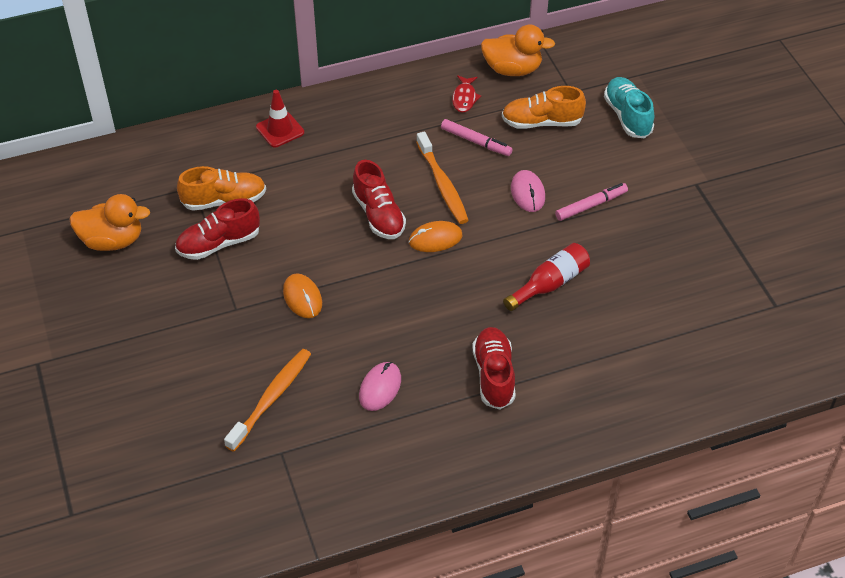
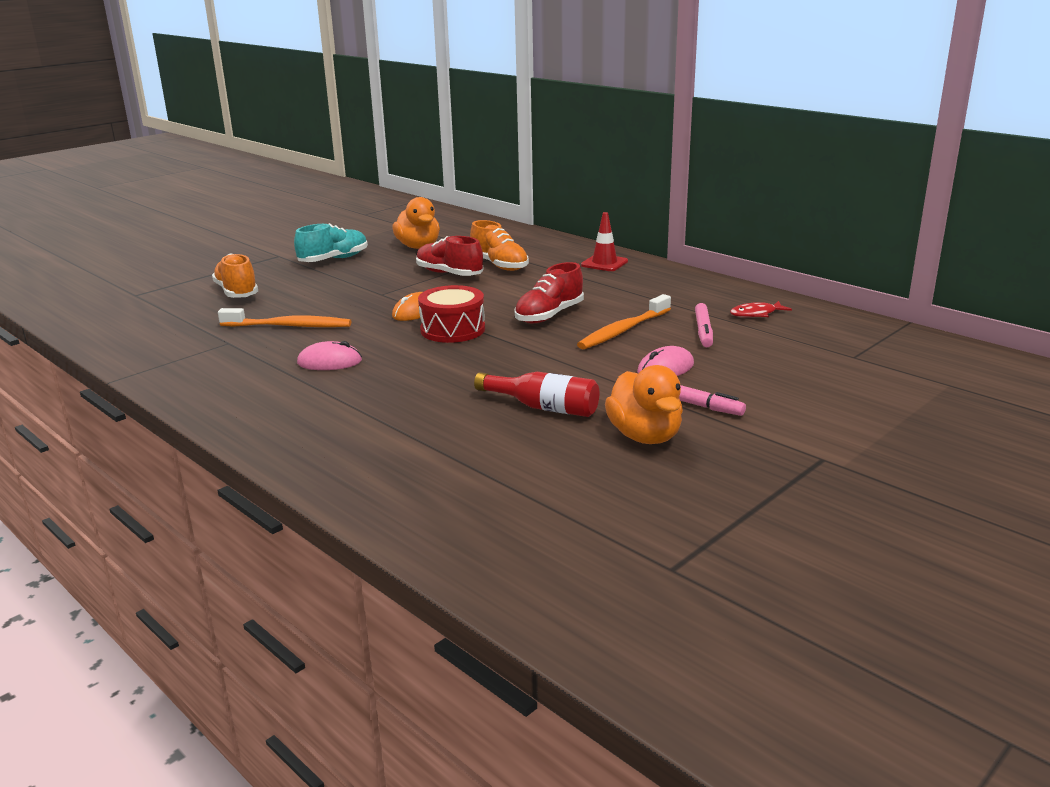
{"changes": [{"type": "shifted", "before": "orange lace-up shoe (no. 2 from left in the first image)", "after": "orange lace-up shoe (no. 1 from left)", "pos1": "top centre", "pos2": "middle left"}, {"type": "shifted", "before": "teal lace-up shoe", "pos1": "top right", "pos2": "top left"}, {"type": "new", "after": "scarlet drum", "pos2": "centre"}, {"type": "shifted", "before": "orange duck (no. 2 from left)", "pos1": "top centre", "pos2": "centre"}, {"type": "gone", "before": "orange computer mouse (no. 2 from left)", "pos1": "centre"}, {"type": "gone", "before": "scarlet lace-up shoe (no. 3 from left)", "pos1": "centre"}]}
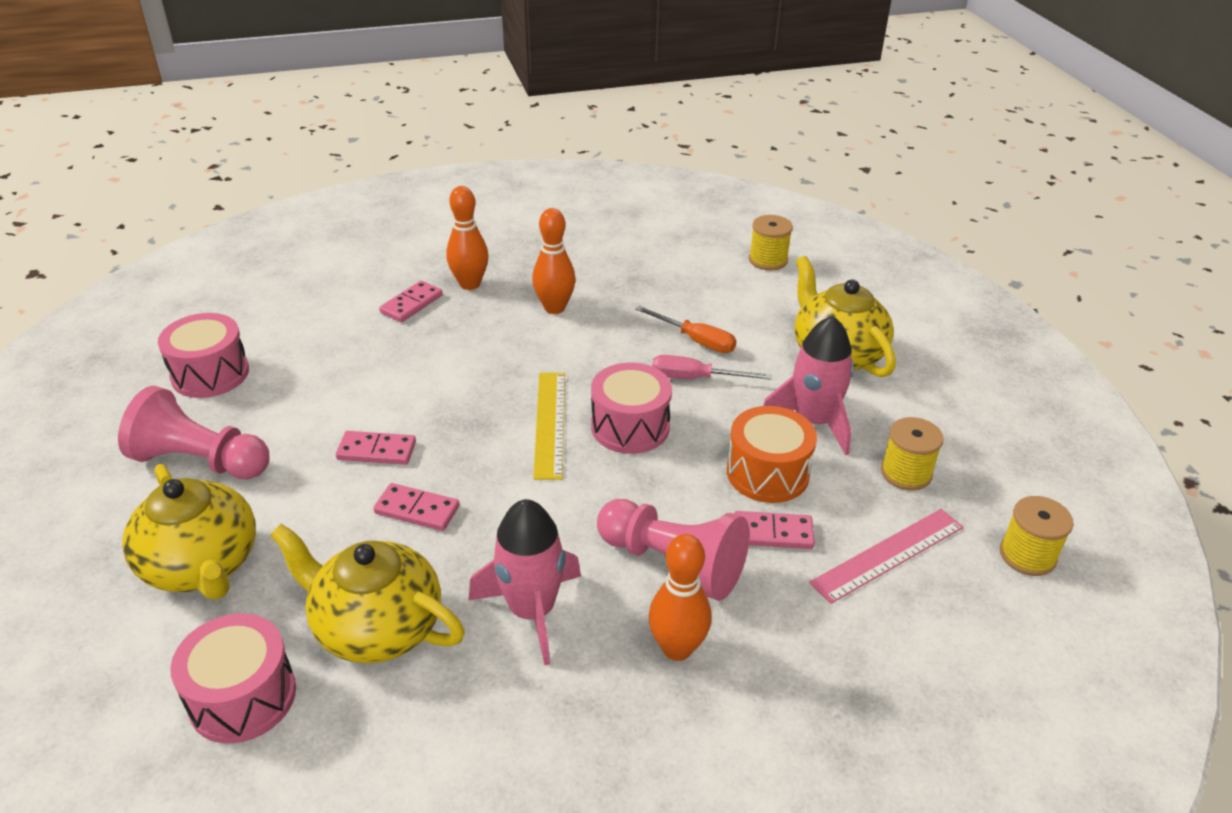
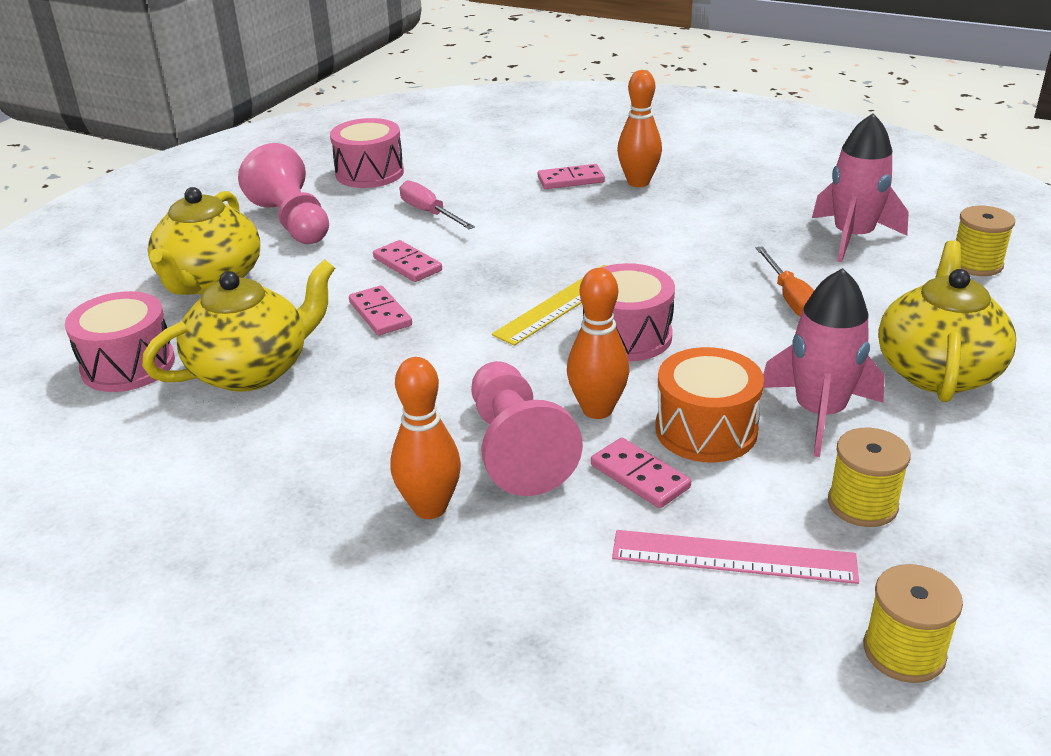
{"changes": [{"type": "rotated", "before": "golden teapot (no. 2 from left)", "pos1": "bottom left", "pos2": "middle left", "turn": 75}, {"type": "shifted", "before": "rose-pink screwdriver", "pos1": "centre", "pos2": "top centre"}, {"type": "shifted", "before": "orange tenpin (no. 2 from left)", "pos1": "top centre", "pos2": "centre"}, {"type": "shifted", "before": "rose-pink rocket (no. 1 from left in the first image)", "after": "rose-pink rocket (no. 2 from left)", "pos1": "bottom centre", "pos2": "top right"}]}
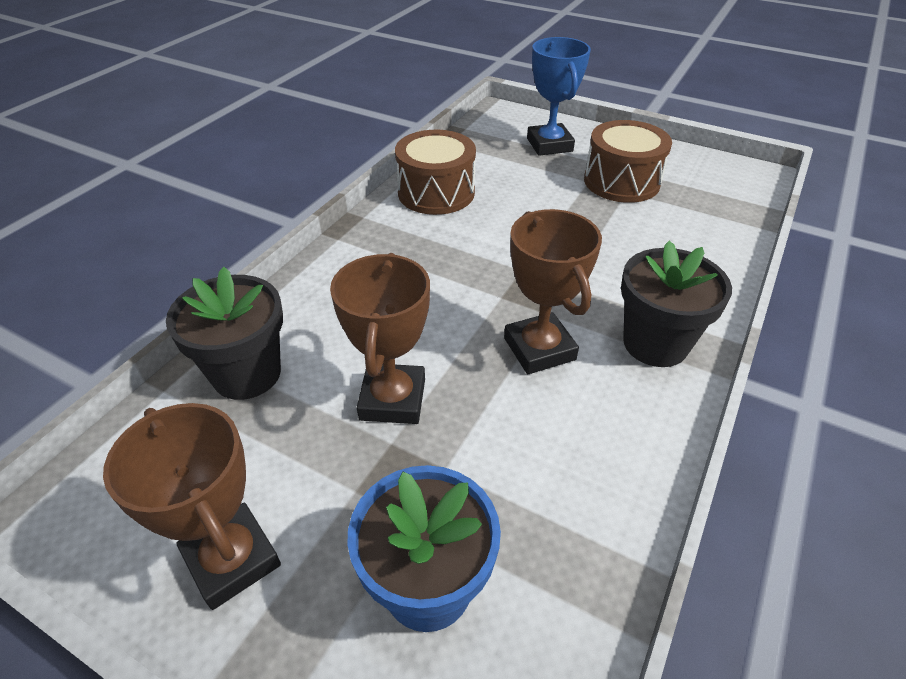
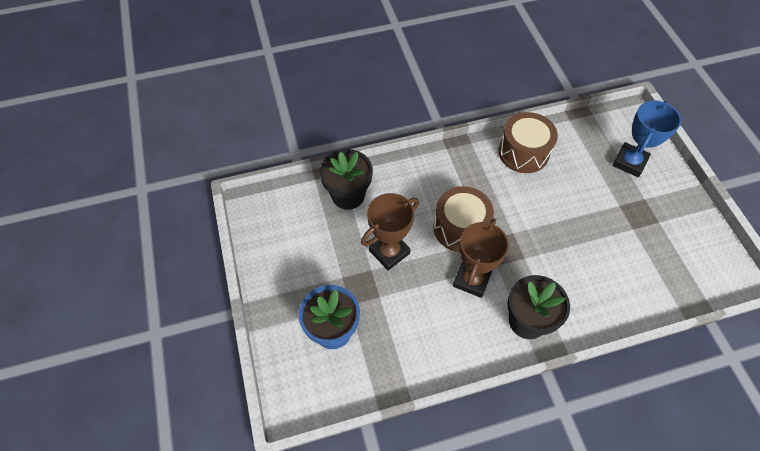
{"changes": [{"type": "shifted", "before": "dark brown drum (no. 2 from left in the first image)", "after": "dark brown drum (no. 1 from left)", "pos1": "top right", "pos2": "centre"}, {"type": "gone", "before": "dark brown award cup (no. 1 from left)", "pos1": "bottom left"}]}
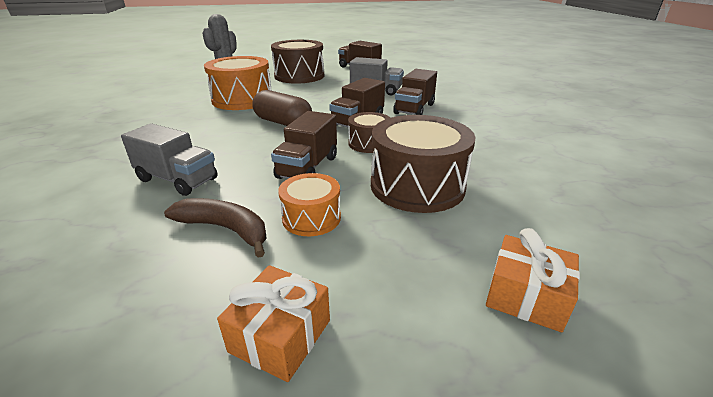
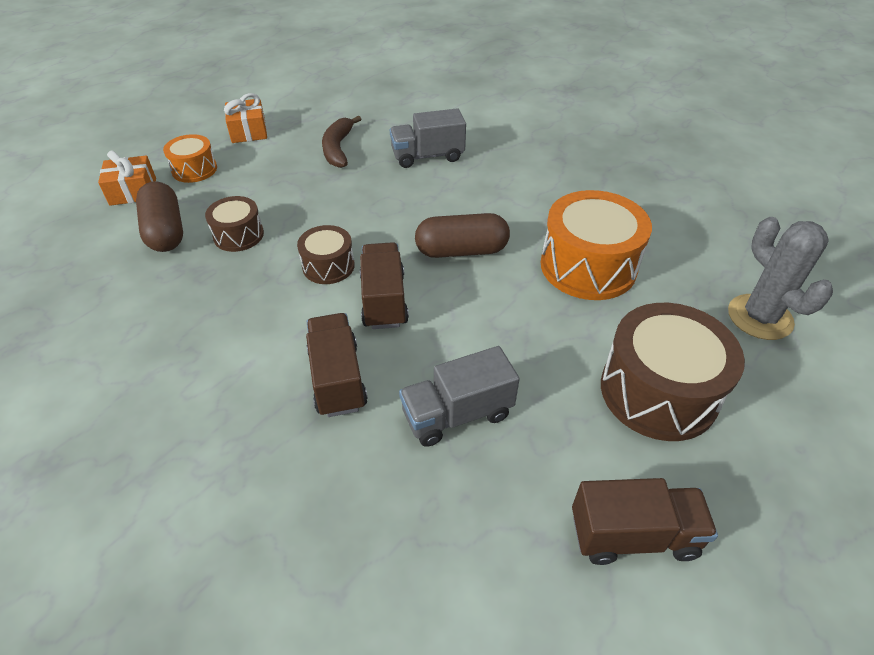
{"changes": [{"type": "new", "after": "dark brown pill (no. 1 from left)", "pos2": "top left"}, {"type": "shifted", "before": "orange drum (no. 2 from left in the first image)", "after": "orange drum (no. 1 from left)", "pos1": "centre", "pos2": "top left"}, {"type": "scaled", "before": "dark brown drum (no. 3 from left in the first image)", "pos1": "centre", "pos2": "middle left", "scale": 0.55}, {"type": "rotated", "before": "dark brown banana", "pos1": "middle left", "pos2": "top centre", "turn": 105}, {"type": "gone", "before": "dark brown toy truck (no. 1 from left)", "pos1": "centre"}]}
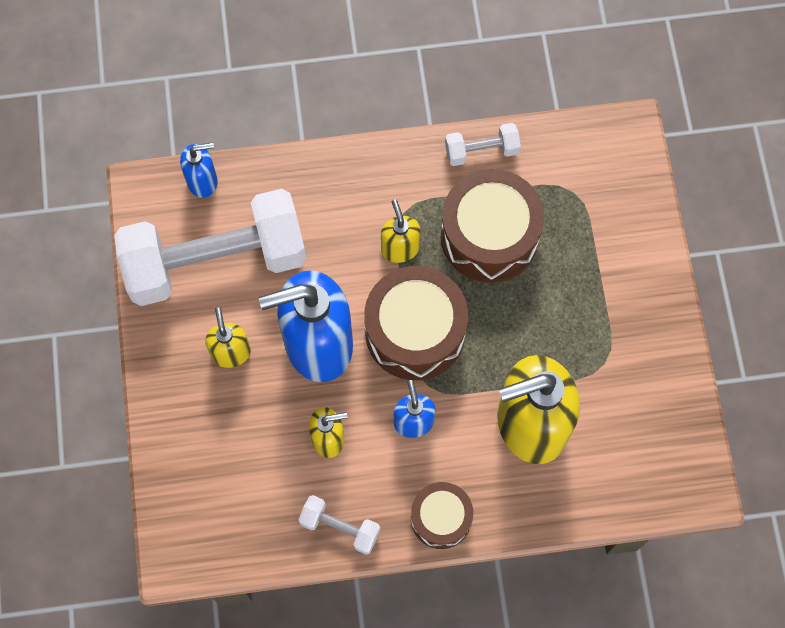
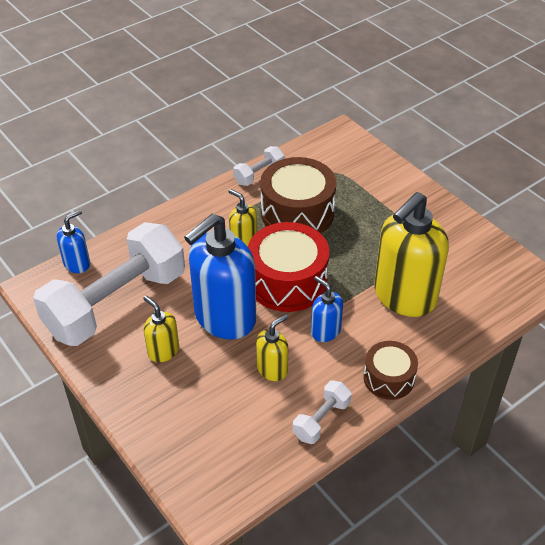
{"changes": [{"type": "repainted", "before": "dark brown drum (no. 1 from left)", "after": "scarlet drum", "pos1": "centre", "pos2": "centre"}, {"type": "rotated", "before": "white hand weight (no. 2 from left in the first image)", "pos1": "bottom centre", "pos2": "bottom centre", "turn": -45}]}
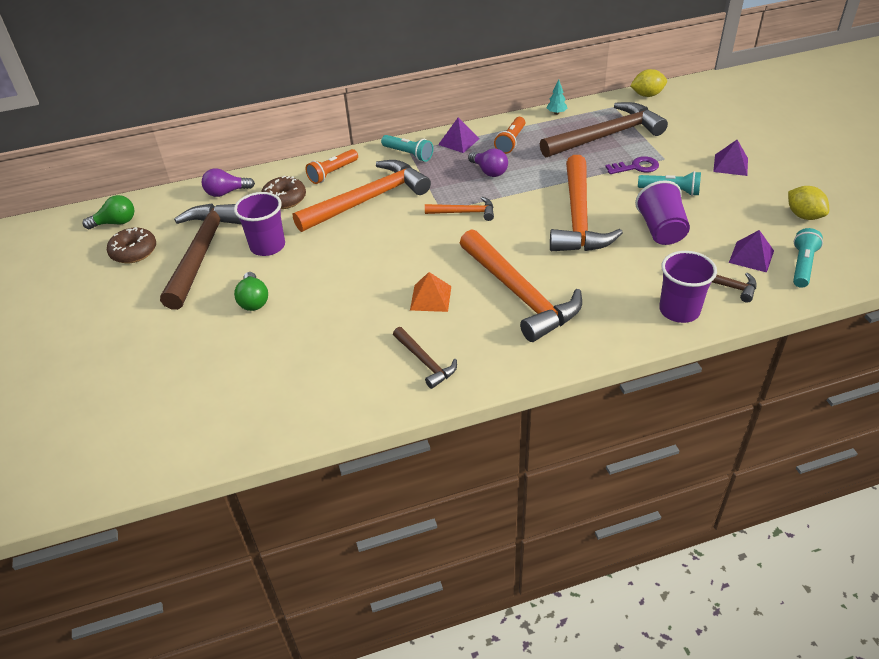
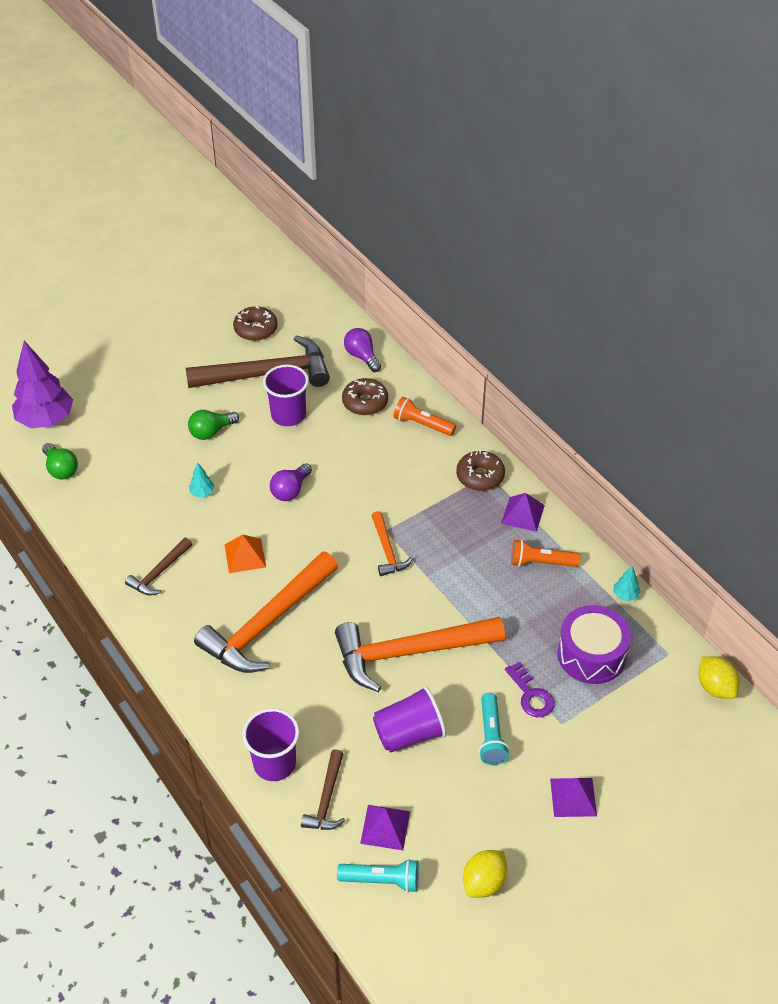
{"changes": [{"type": "new", "after": "royal purple tree", "pos2": "middle left"}, {"type": "shifted", "before": "leaf-green light bulb (no. 1 from left)", "pos1": "top left", "pos2": "middle left"}, {"type": "new", "after": "teal tree (no. 1 from left)", "pos2": "middle left"}, {"type": "shifted", "before": "royal purple light bulb (no. 2 from left in the first image)", "after": "royal purple light bulb (no. 1 from left)", "pos1": "top centre", "pos2": "centre"}, {"type": "swapped", "before": "teal pocket torch (no. 1 from left)", "after": "dark brown glazed donut (no. 3 from left)", "pos1": "top centre", "pos2": "centre"}, {"type": "swapped", "before": "dark brown hammer (no. 3 from left)", "after": "royal purple drum", "pos1": "top right", "pos2": "middle right"}, {"type": "gone", "before": "orange hammer (no. 1 from left)", "pos1": "top centre"}]}
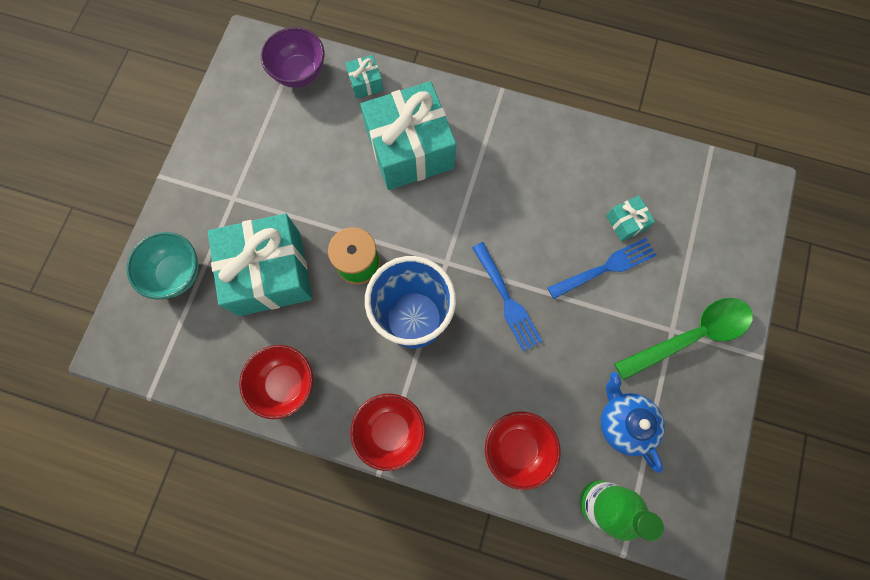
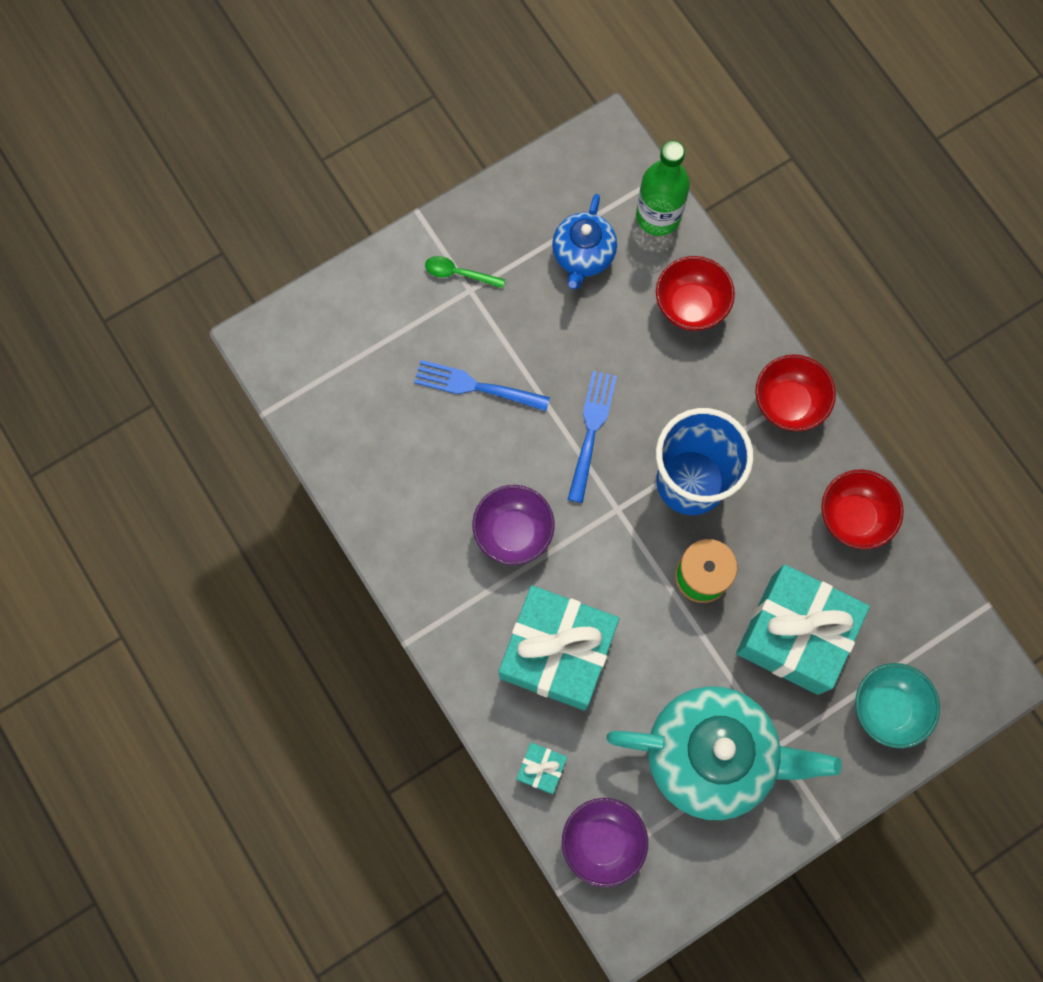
{"changes": [{"type": "scaled", "before": "leaf-green teaspoon", "pos1": "middle right", "pos2": "top centre", "scale": 0.49}, {"type": "new", "after": "royal purple serving bowl (no. 1 from left)", "pos2": "centre"}, {"type": "new", "after": "teal teapot", "pos2": "bottom right"}, {"type": "gone", "before": "teal wrapped gift (no. 4 from left)", "pos1": "middle right"}]}
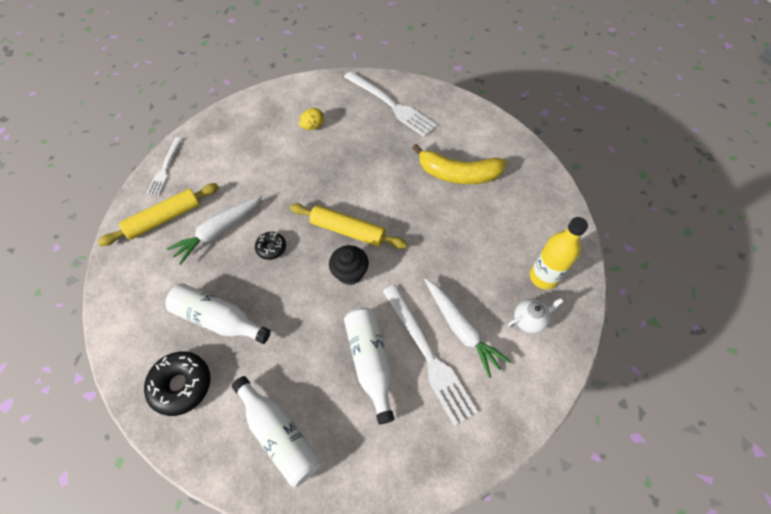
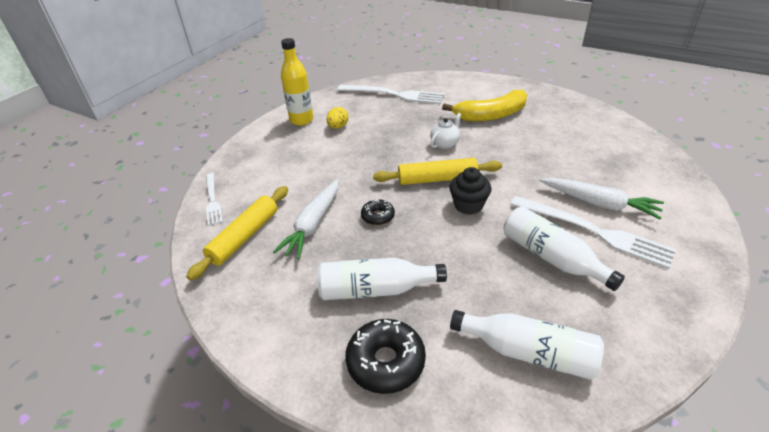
{"changes": [{"type": "shifted", "before": "golden drink bottle", "pos1": "middle right", "pos2": "top centre"}, {"type": "shifted", "before": "white teapot", "pos1": "middle right", "pos2": "top centre"}]}
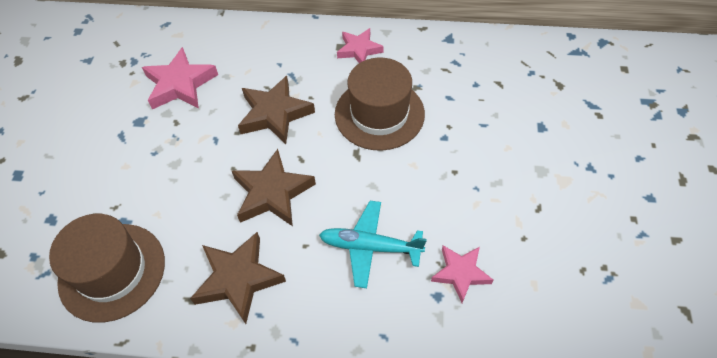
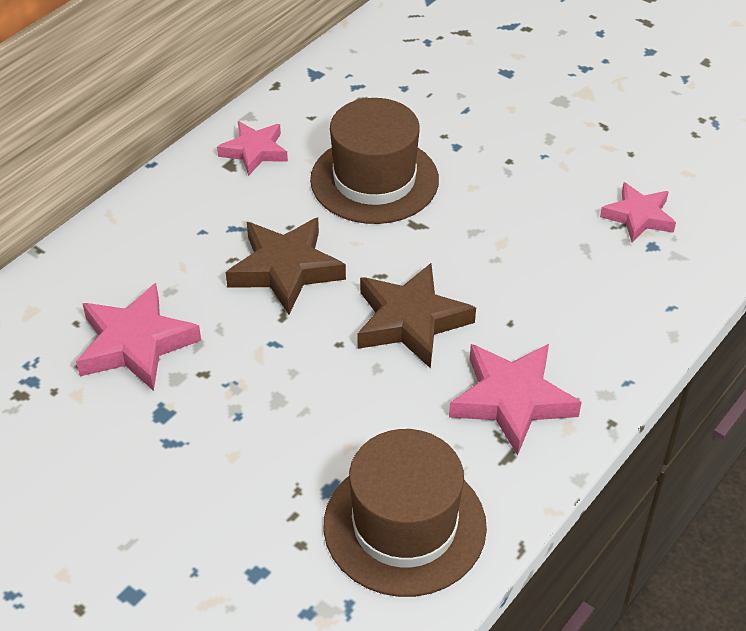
{"changes": [{"type": "repainted", "before": "dark brown five-pointed star (no. 1 from left)", "after": "rose-pink five-pointed star (no. 3 from left)", "pos1": "bottom left", "pos2": "middle right"}, {"type": "gone", "before": "teal aeroplane", "pos1": "bottom centre"}]}
